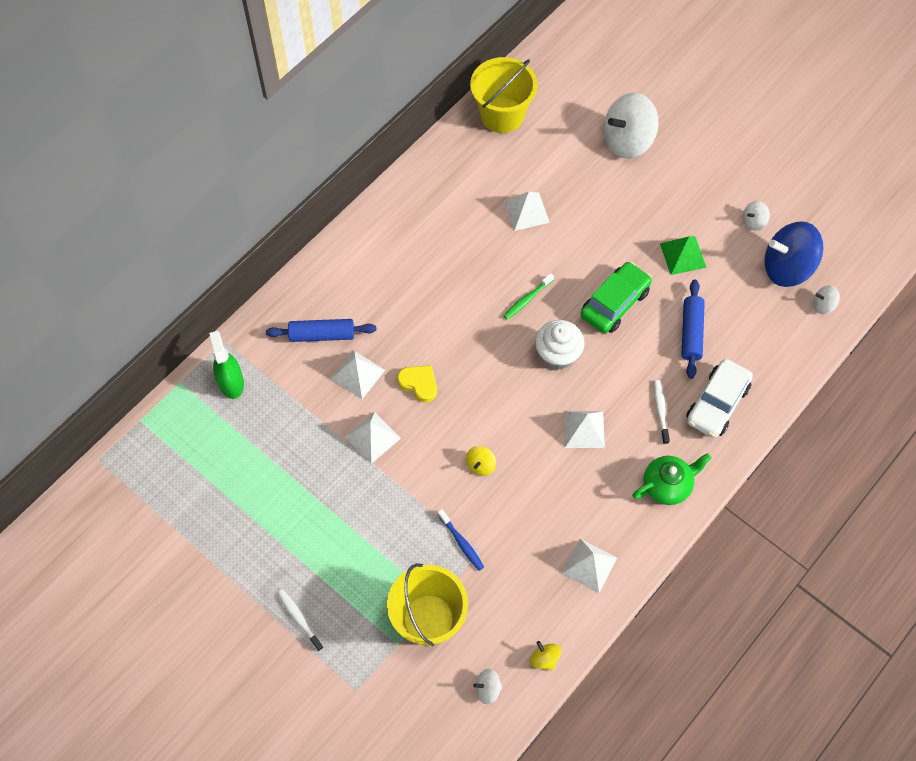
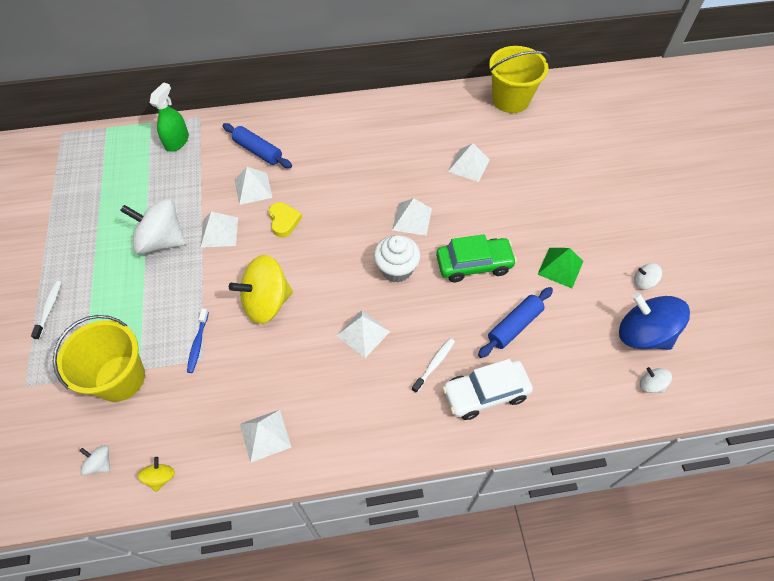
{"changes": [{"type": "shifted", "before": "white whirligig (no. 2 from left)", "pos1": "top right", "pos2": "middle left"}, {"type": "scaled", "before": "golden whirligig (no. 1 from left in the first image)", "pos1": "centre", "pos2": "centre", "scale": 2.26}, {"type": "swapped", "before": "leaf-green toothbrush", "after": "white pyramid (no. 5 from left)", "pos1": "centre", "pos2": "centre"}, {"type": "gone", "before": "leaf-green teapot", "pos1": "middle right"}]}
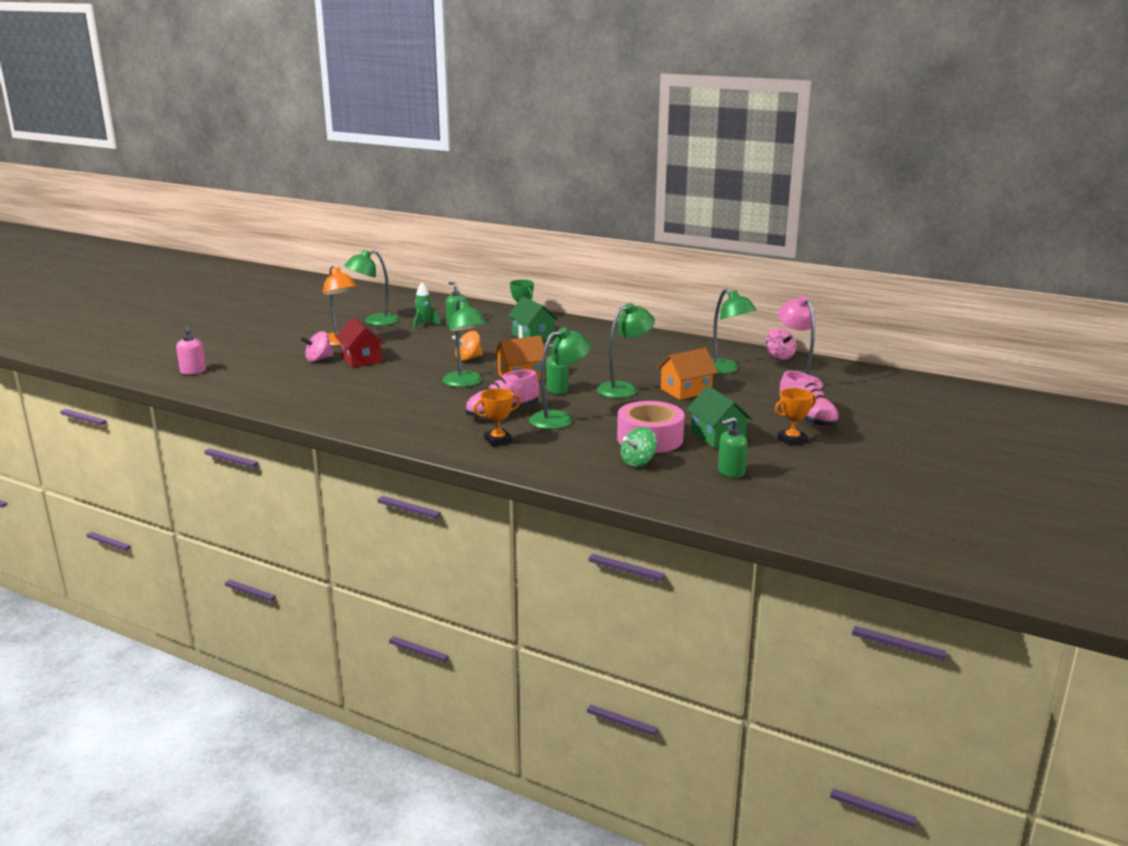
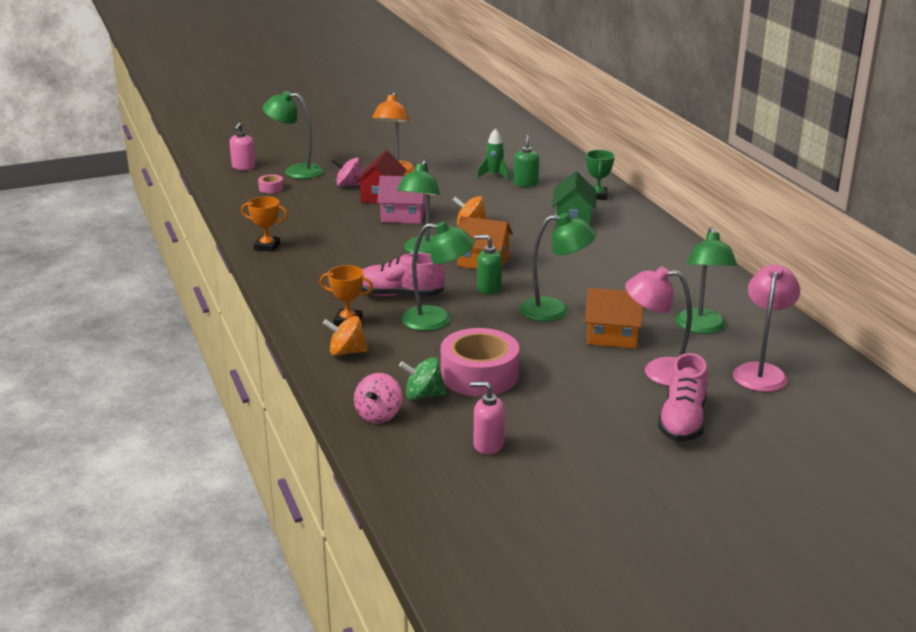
{"changes": [{"type": "shifted", "before": "orange award cup (no. 2 from left in the first image)", "after": "orange award cup (no. 1 from left)", "pos1": "middle right", "pos2": "middle left"}, {"type": "new", "after": "rose-pink tape (no. 1 from left)", "pos2": "top left"}, {"type": "shifted", "before": "leaf-green desk lamp (no. 1 from left)", "pos1": "middle left", "pos2": "top left"}, {"type": "new", "after": "orange whirligig (no. 1 from left)", "pos2": "centre"}, {"type": "shifted", "before": "rose-pink whirligig (no. 2 from left)", "pos1": "middle right", "pos2": "centre"}, {"type": "new", "after": "rose-pink house", "pos2": "top centre"}, {"type": "repainted", "before": "leaf-green soap dispenser (no. 3 from left)", "after": "rose-pink soap dispenser (no. 2 from left)", "pos1": "centre", "pos2": "centre"}, {"type": "new", "after": "rose-pink desk lamp (no. 1 from left)", "pos2": "middle right"}, {"type": "gone", "before": "leaf-green house (no. 2 from left)", "pos1": "centre"}]}
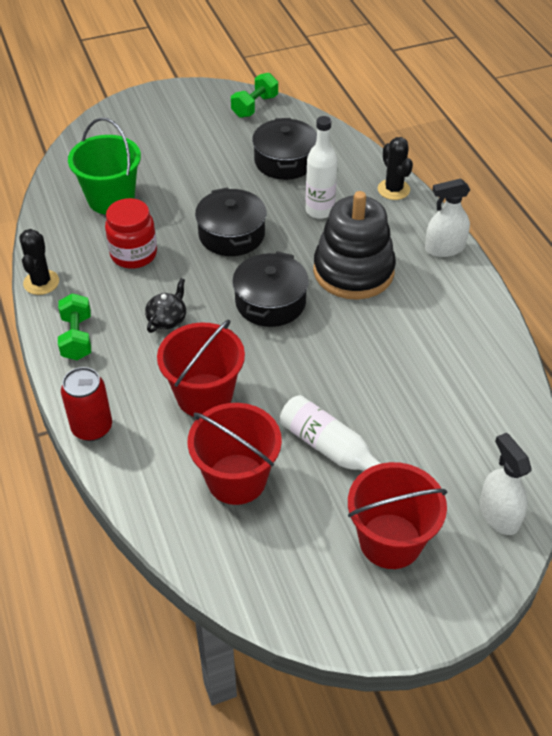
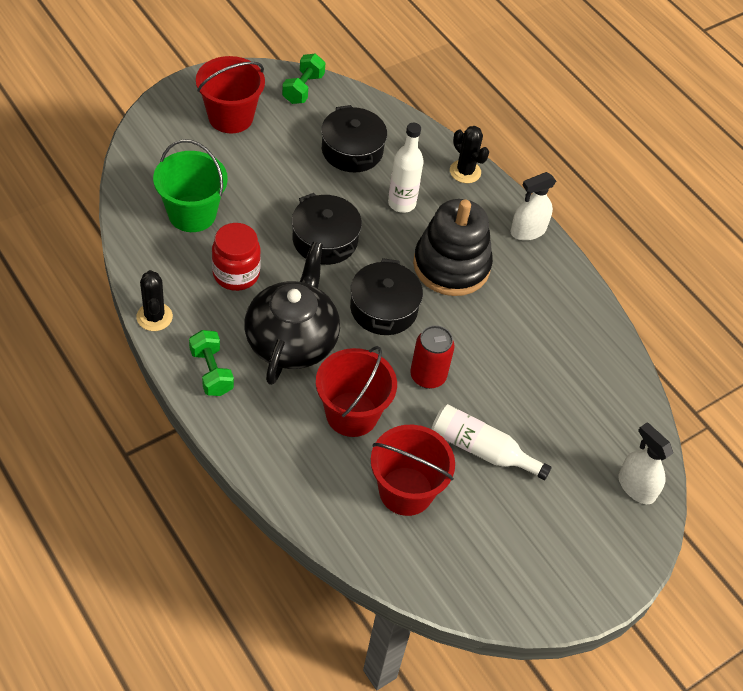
{"changes": [{"type": "shifted", "before": "scarlet pail (no. 3 from left in the first image)", "after": "scarlet pail (no. 1 from left)", "pos1": "bottom right", "pos2": "top left"}, {"type": "scaled", "before": "black teapot", "pos1": "middle left", "pos2": "centre", "scale": 2.38}, {"type": "shifted", "before": "scarlet can", "pos1": "middle left", "pos2": "centre"}]}
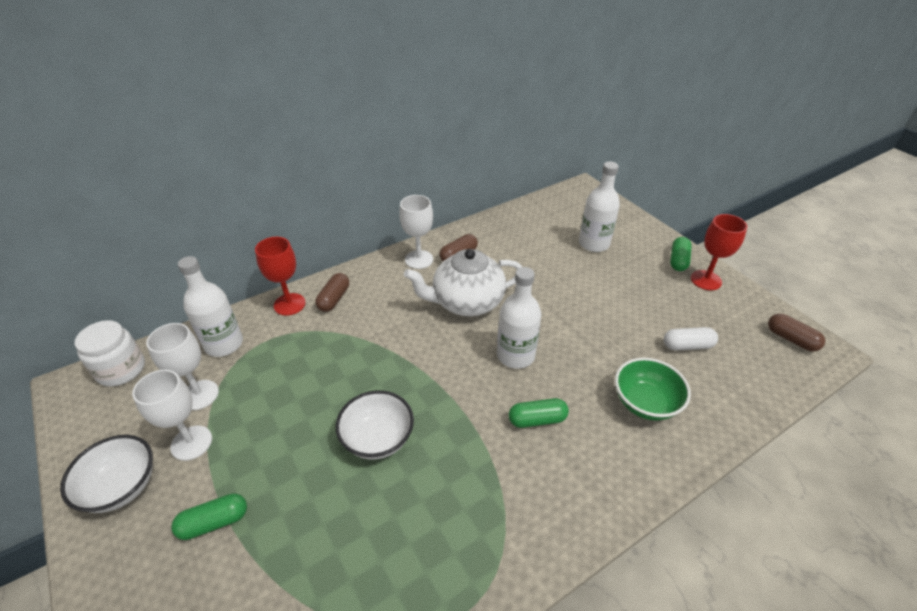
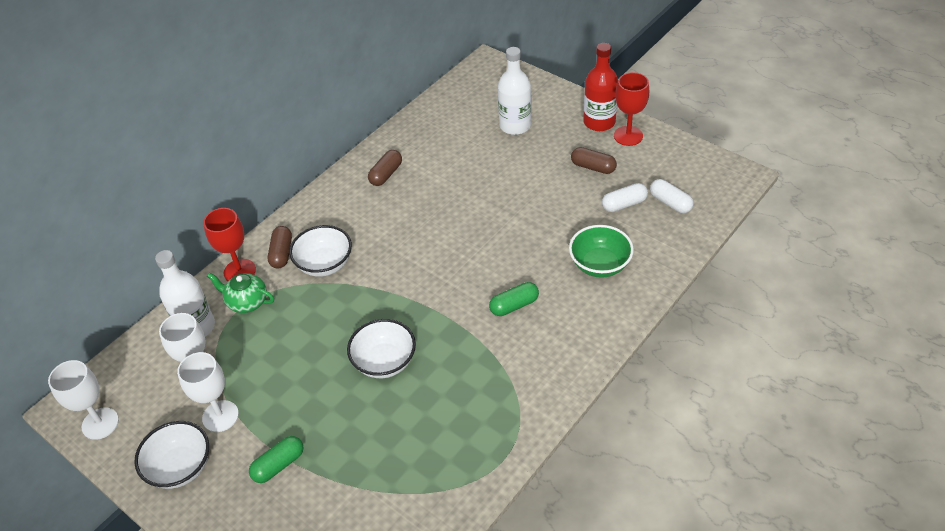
{"changes": [{"type": "shifted", "before": "white goblet (no. 3 from left in the first image)", "after": "white goblet (no. 1 from left)", "pos1": "centre", "pos2": "bottom left"}, {"type": "new", "after": "leaf-green teapot", "pos2": "middle left"}, {"type": "new", "after": "white serving bowl (no. 2 from left)", "pos2": "centre"}, {"type": "shifted", "before": "dark brown pill (no. 3 from left)", "pos1": "middle right", "pos2": "top centre"}, {"type": "swapped", "before": "leaf-green pill (no. 3 from left)", "after": "scarlet drink bottle", "pos1": "middle right", "pos2": "top centre"}, {"type": "new", "after": "white pill (no. 2 from left)", "pos2": "middle right"}, {"type": "gone", "before": "white jar", "pos1": "middle left"}, {"type": "gone", "before": "white teapot", "pos1": "centre"}, {"type": "gone", "before": "white drink bottle (no. 2 from left)", "pos1": "centre"}]}
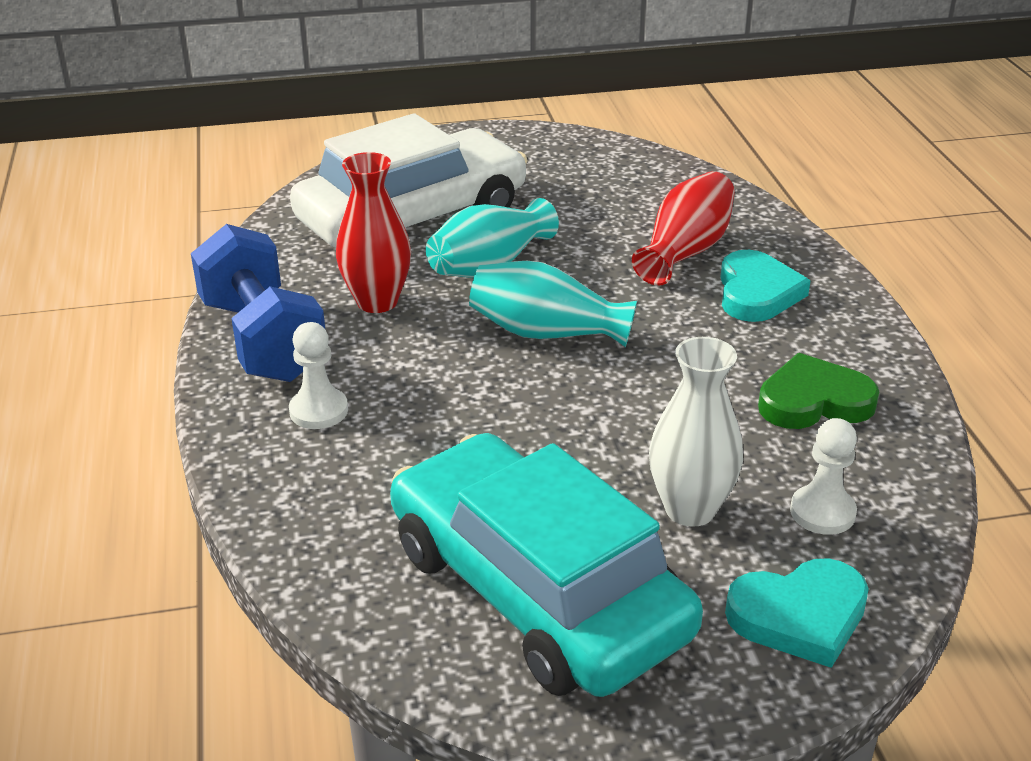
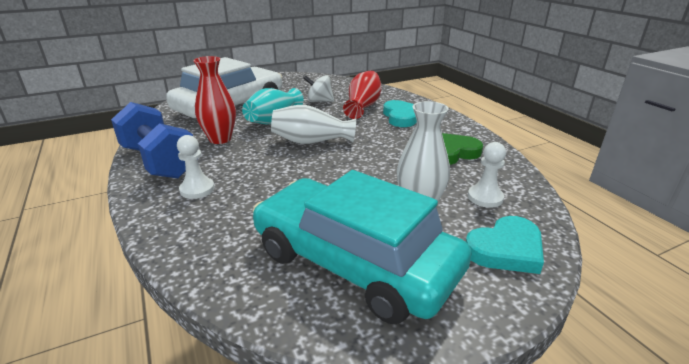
{"changes": [{"type": "repainted", "before": "teal tall vase (no. 2 from left)", "after": "white tall vase (no. 1 from left)", "pos1": "centre", "pos2": "centre"}, {"type": "new", "after": "white whirligig", "pos2": "top centre"}]}
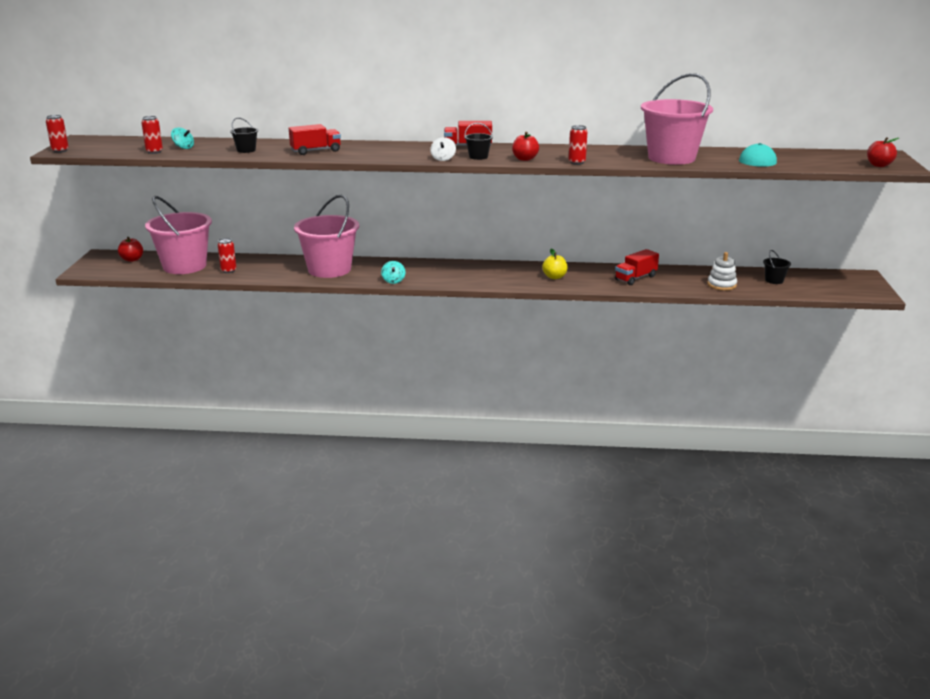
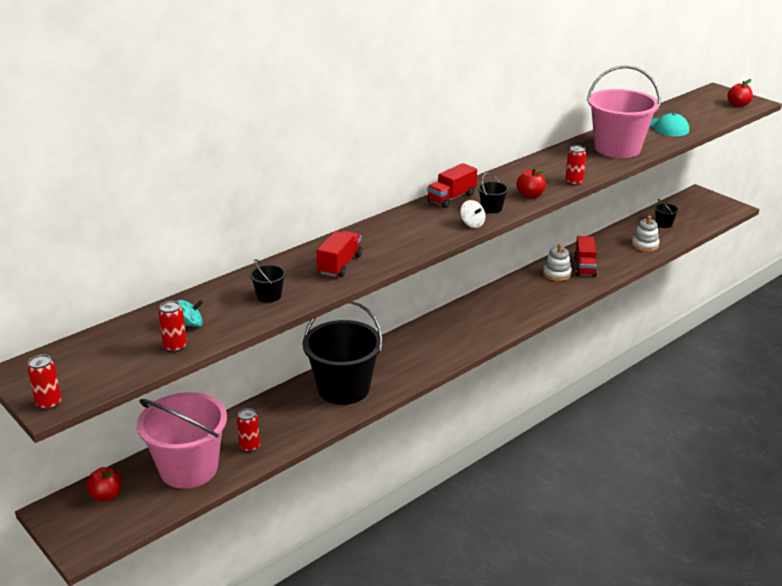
{"changes": [{"type": "repainted", "before": "rose-pink pail (no. 2 from left)", "after": "black pail (no. 2 from left)", "pos1": "centre", "pos2": "centre"}, {"type": "new", "after": "white stacking toy (no. 1 from left)", "pos2": "middle right"}, {"type": "gone", "before": "teal whirligig (no. 2 from left)", "pos1": "centre"}, {"type": "gone", "before": "golden apple", "pos1": "centre"}]}
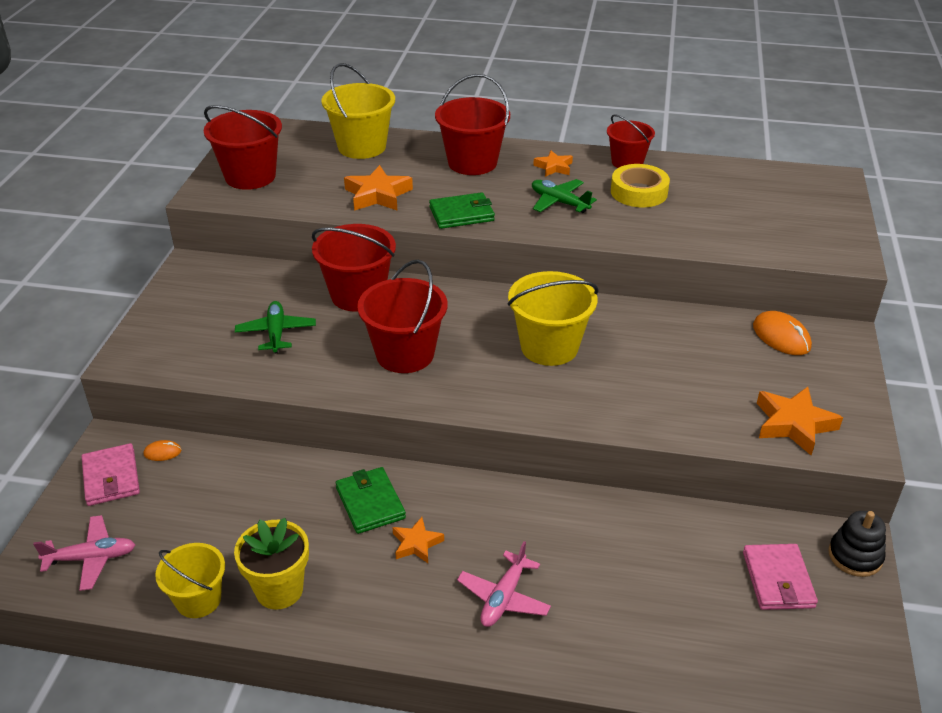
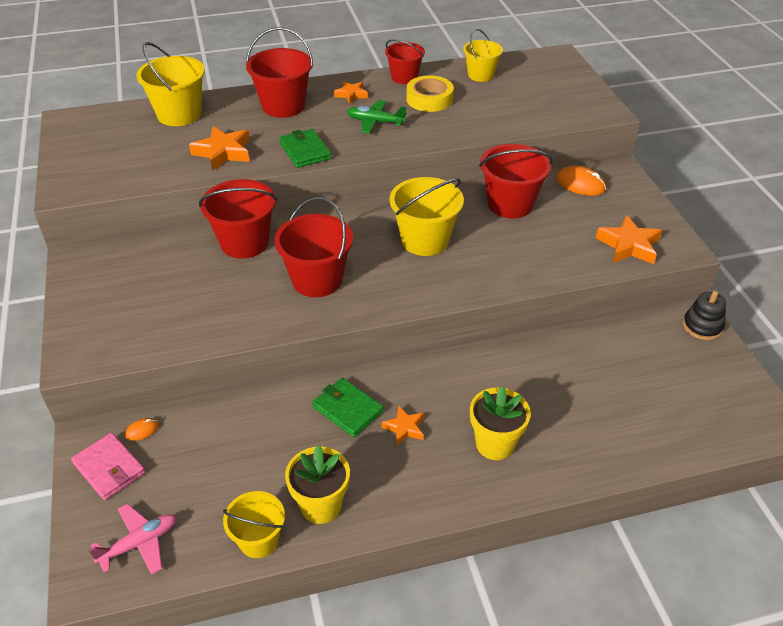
{"changes": [{"type": "rotated", "before": "leaf-green billfold (no. 2 from left in the first image)", "pos1": "top centre", "pos2": "top centre", "turn": -75}, {"type": "new", "after": "golden pail (no. 4 from left)", "pos2": "top centre"}, {"type": "swapped", "before": "rose-pink aeroplane (no. 2 from left)", "after": "golden plant pot (no. 2 from left)", "pos1": "bottom centre", "pos2": "bottom centre"}, {"type": "shifted", "before": "scarlet pail (no. 1 from left in the first image)", "after": "scarlet pail (no. 5 from left)", "pos1": "top left", "pos2": "top centre"}, {"type": "gone", "before": "leaf-green aeroplane (no. 1 from left)", "pos1": "middle left"}, {"type": "gone", "before": "rose-pink billfold (no. 2 from left)", "pos1": "bottom right"}]}
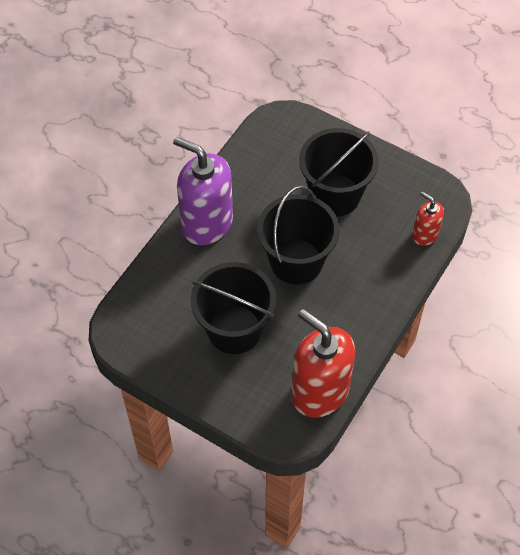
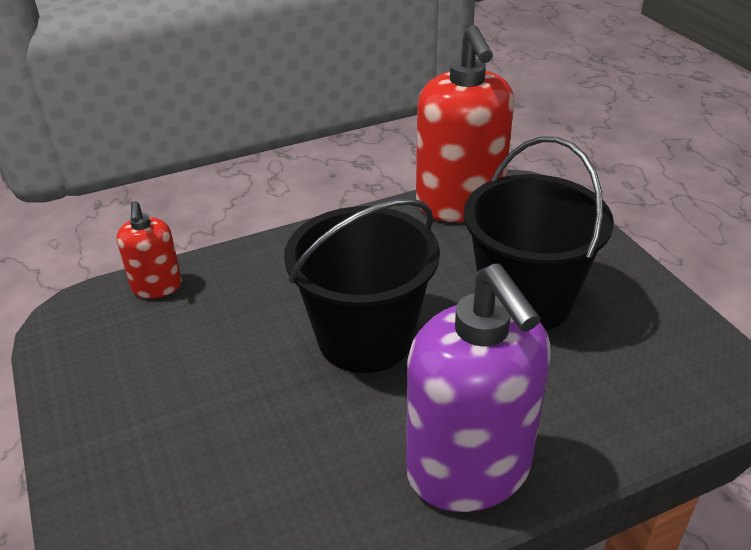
{"changes": [{"type": "gone", "before": "black pail (no. 3 from left)", "pos1": "top centre"}]}
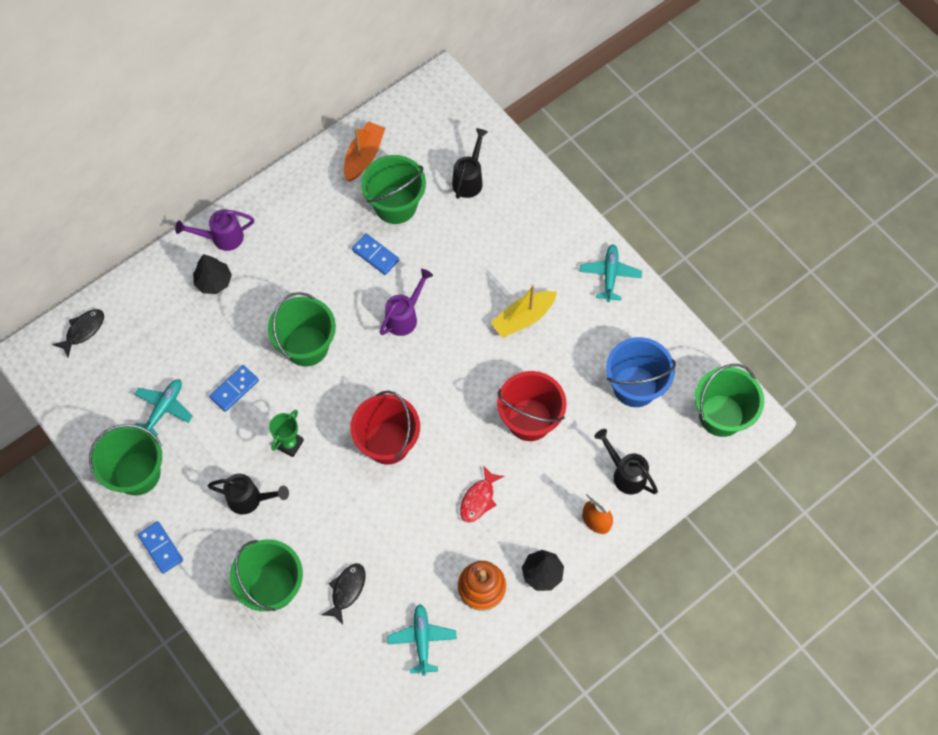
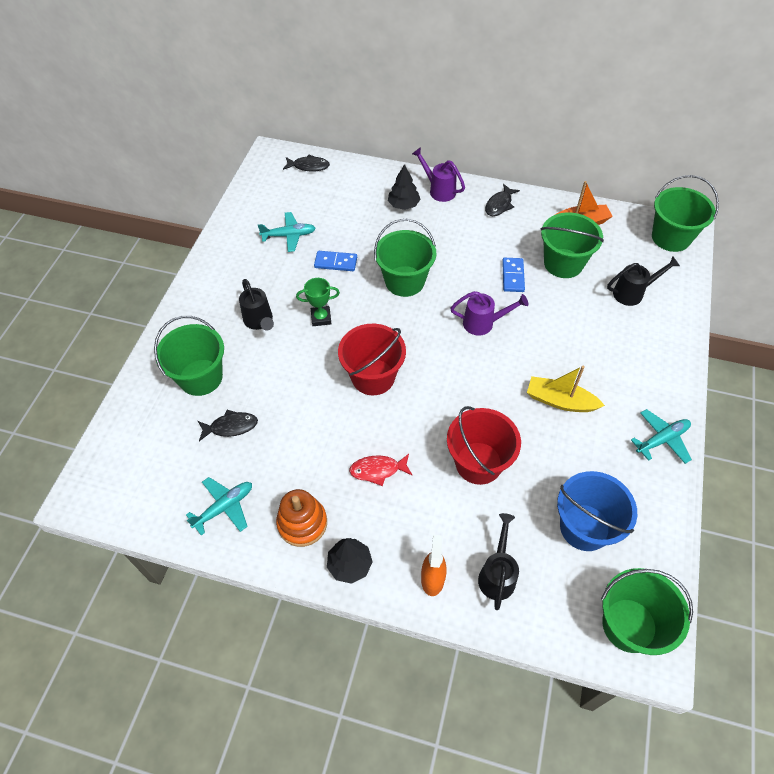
{"changes": [{"type": "new", "after": "black fish figure (no. 3 from left)", "pos2": "top centre"}, {"type": "shifted", "before": "leaf-green pail (no. 1 from left in the first image)", "after": "leaf-green pail (no. 5 from left)", "pos1": "middle left", "pos2": "top right"}, {"type": "gone", "before": "cobalt domino piece (no. 1 from left)", "pos1": "bottom left"}]}
